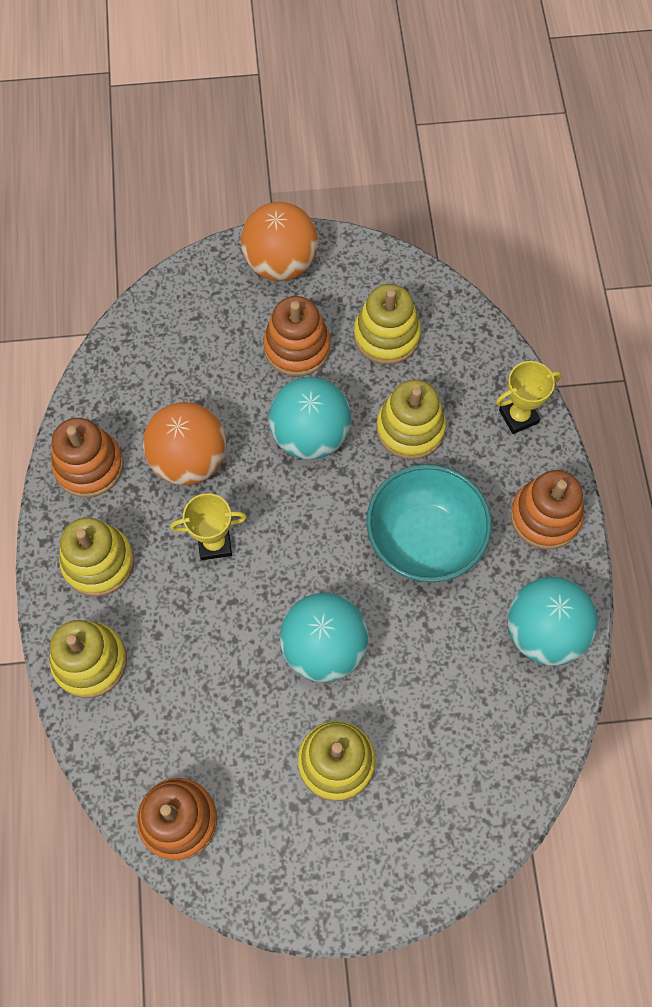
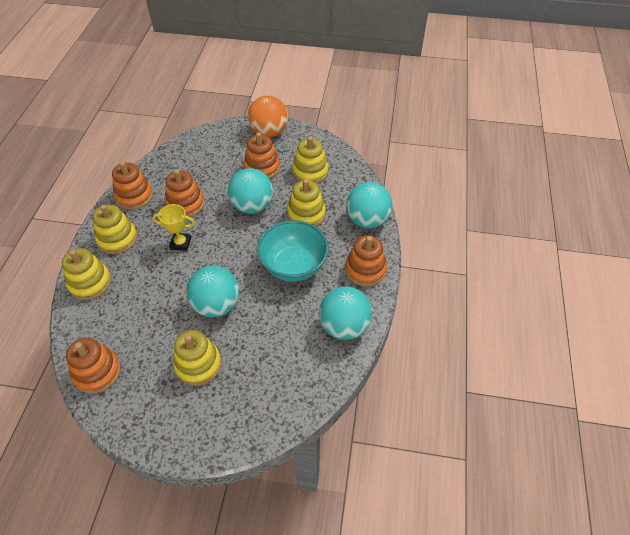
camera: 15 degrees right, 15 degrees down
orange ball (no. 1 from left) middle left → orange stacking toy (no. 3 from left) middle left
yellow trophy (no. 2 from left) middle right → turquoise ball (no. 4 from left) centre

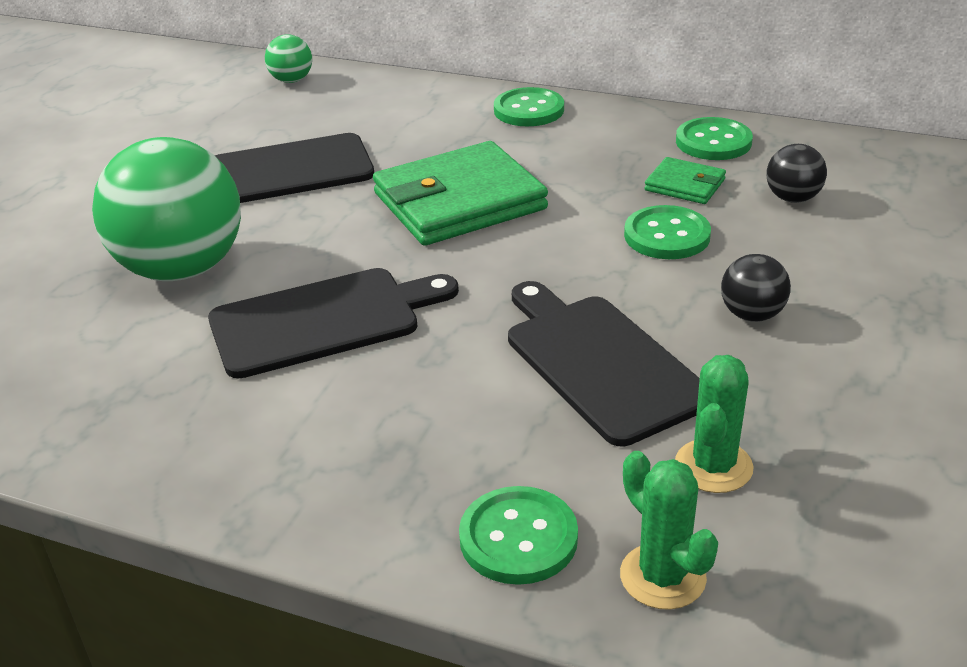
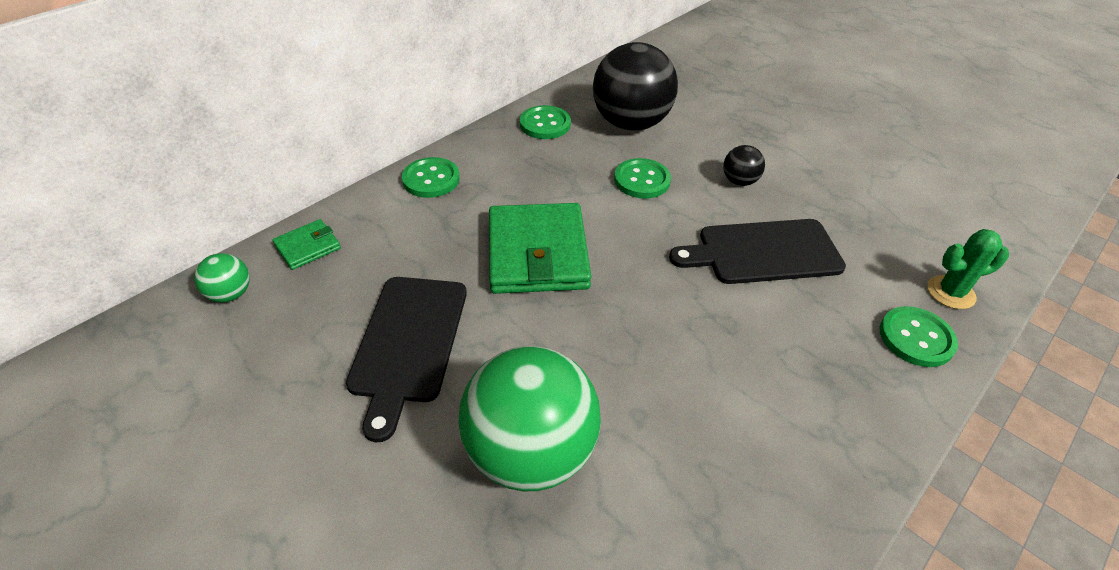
camera: 70 degrees left, 10 degrees up
black cutting board (no. 2 from left) centre → -
green cactus (no. 2 from left) middle right → -
green wallet (no. 2 from left in the first image) top right → green wallet (no. 1 from left) middle left, shifted
black ball (no. 2 from left in the first image) top right → black ball (no. 1 from left) top centre, x2.26

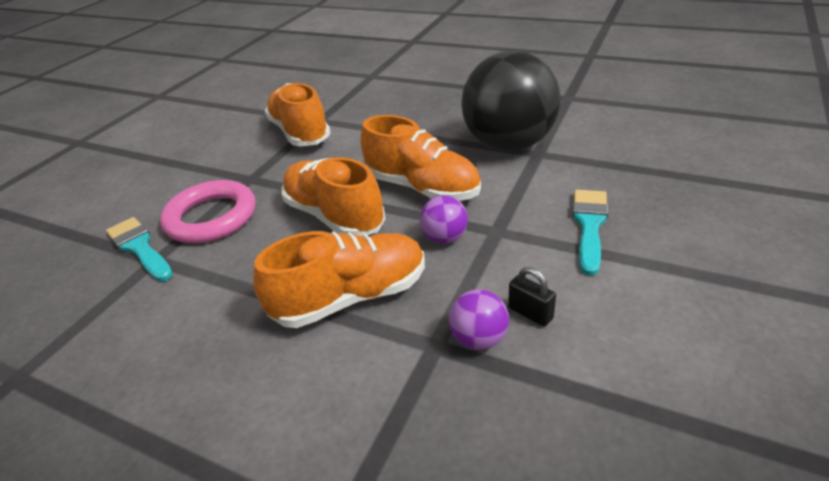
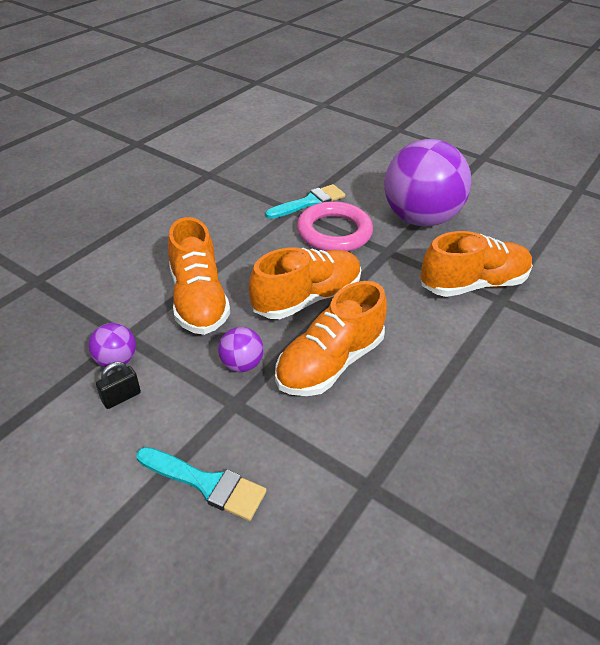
camera: 95 degrees right, 5 degrees up
black ball top centre → -
- → purple ball (no. 3 from left) top right

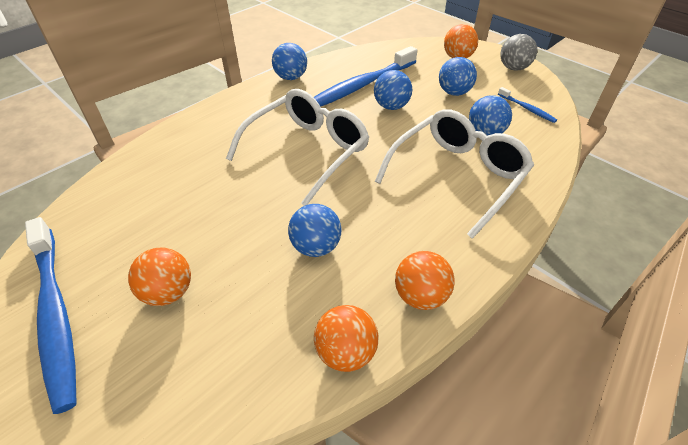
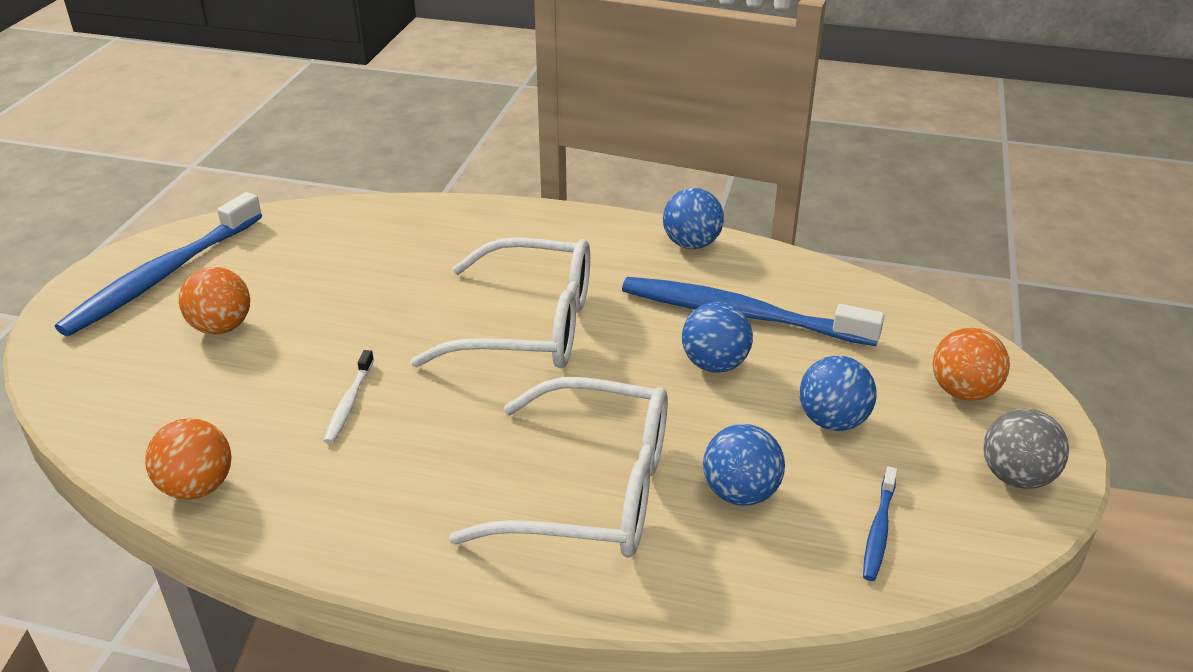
camera: 60 degrees right, 10 degrees down
orange ball (no. 3 from left) centre → -
blue ball (no. 2 from left) centre → white toothbrush middle left

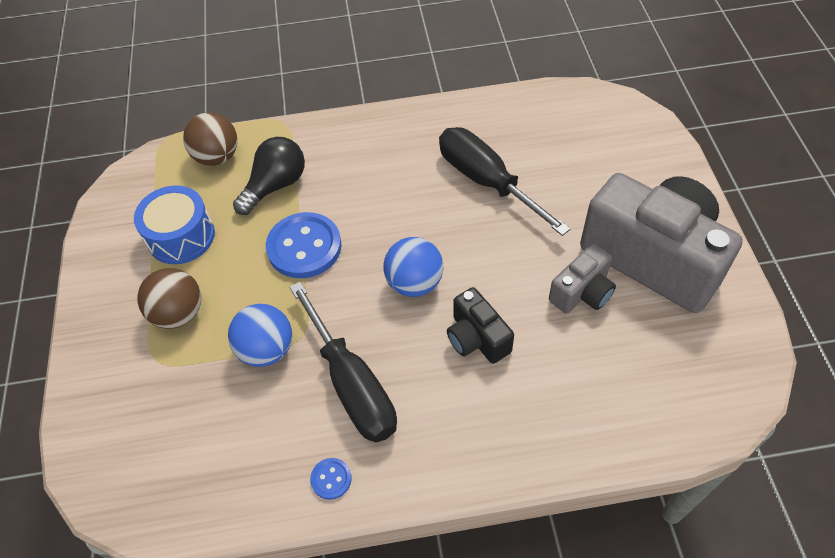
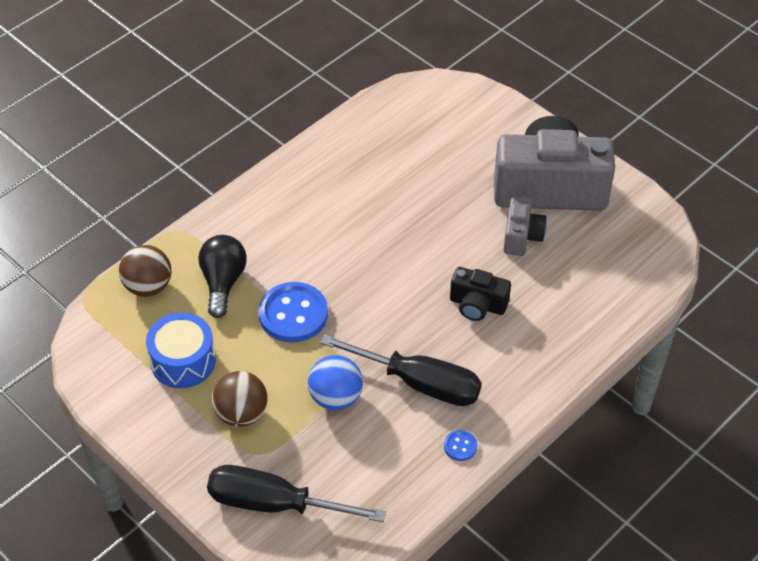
camera: 40 degrees left, 5 degrees down
blue ball (no. 2 from left) centre → -
black screwdriver (no. 2 from left in the first image) top centre → black screwdriver (no. 1 from left) bottom centre, shifted

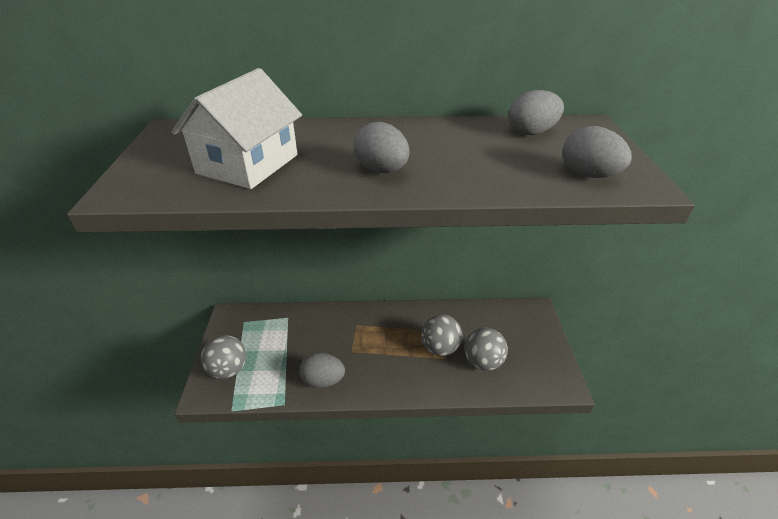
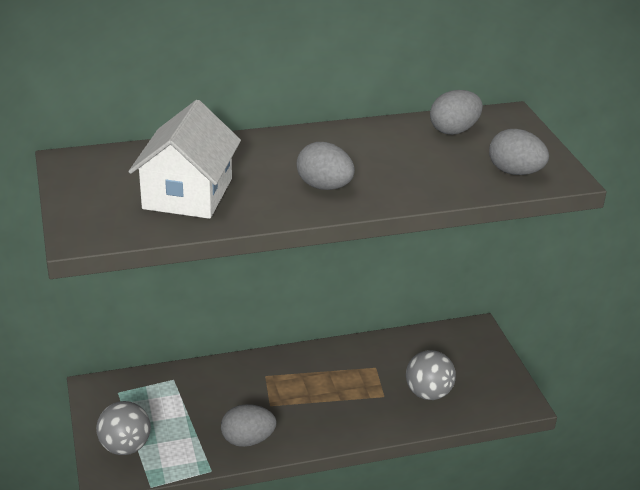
camera: 15 degrees left, 5 degrees down
grey ball (no. 2 from left) centre → -

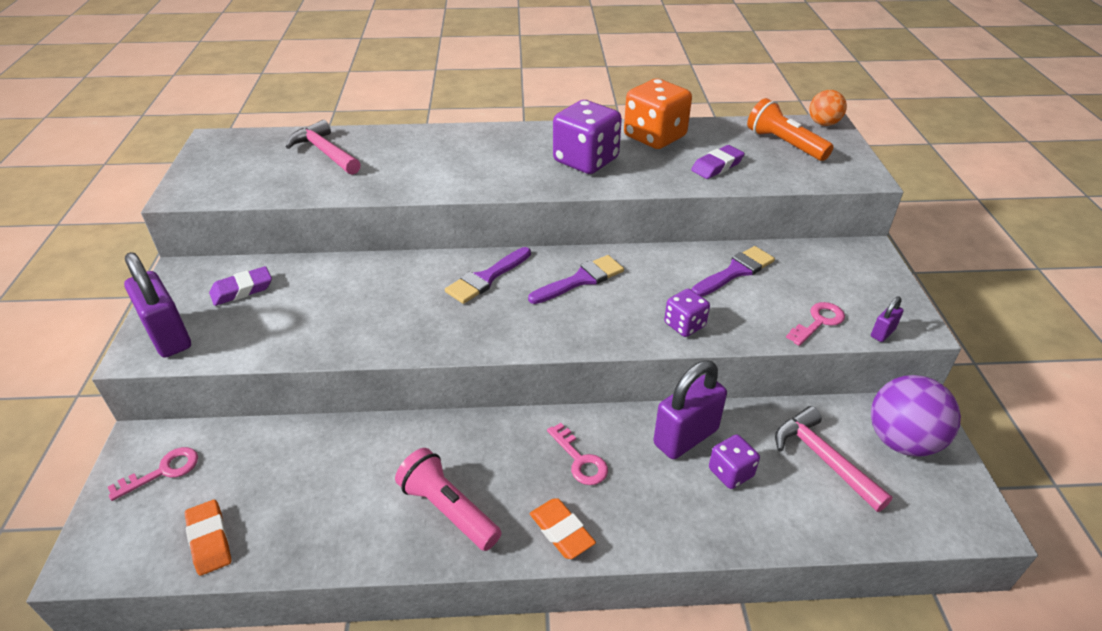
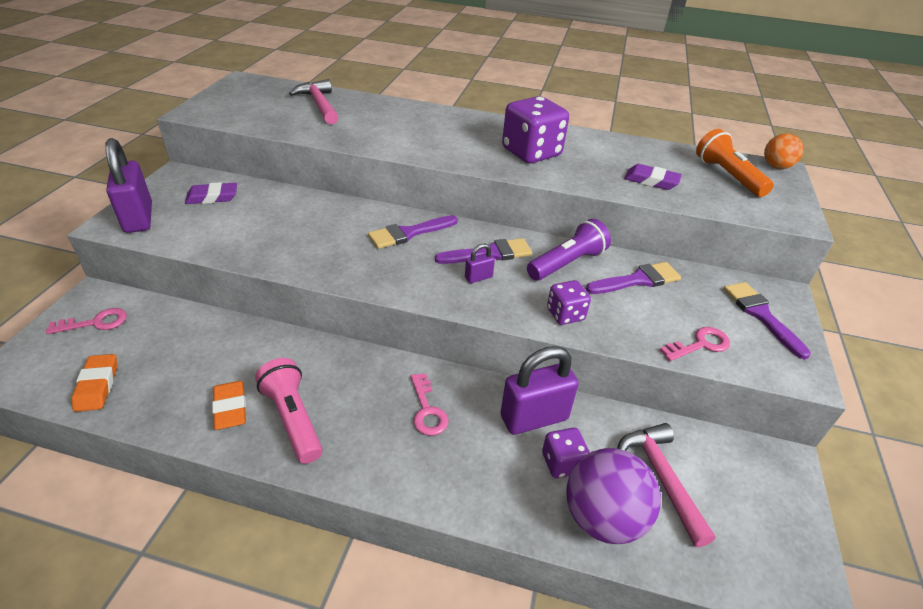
camera: 15 degrees right, 0 degrees up
orange dice top centre → -
- → purple flashlight centre
- → purple brush (no. 4 from left) middle right
orange eraser (no. 2 from left) bottom centre → orange eraser (no. 2 from left) middle left, shifted
purple padlock (no. 3 from left in the first image) middle right → purple padlock (no. 2 from left) centre, shifted
purple ball middle right → purple ball bottom centre, shifted
purple eraser (no. 2 from left) top centre → purple eraser (no. 2 from left) top right, 45 degrees clockwise

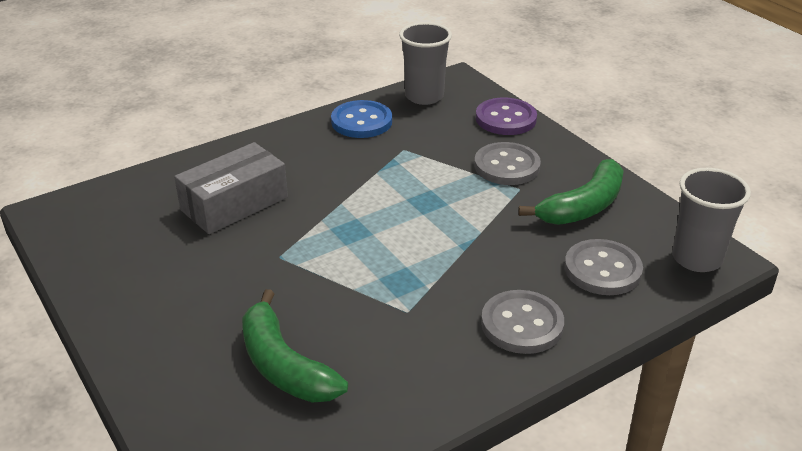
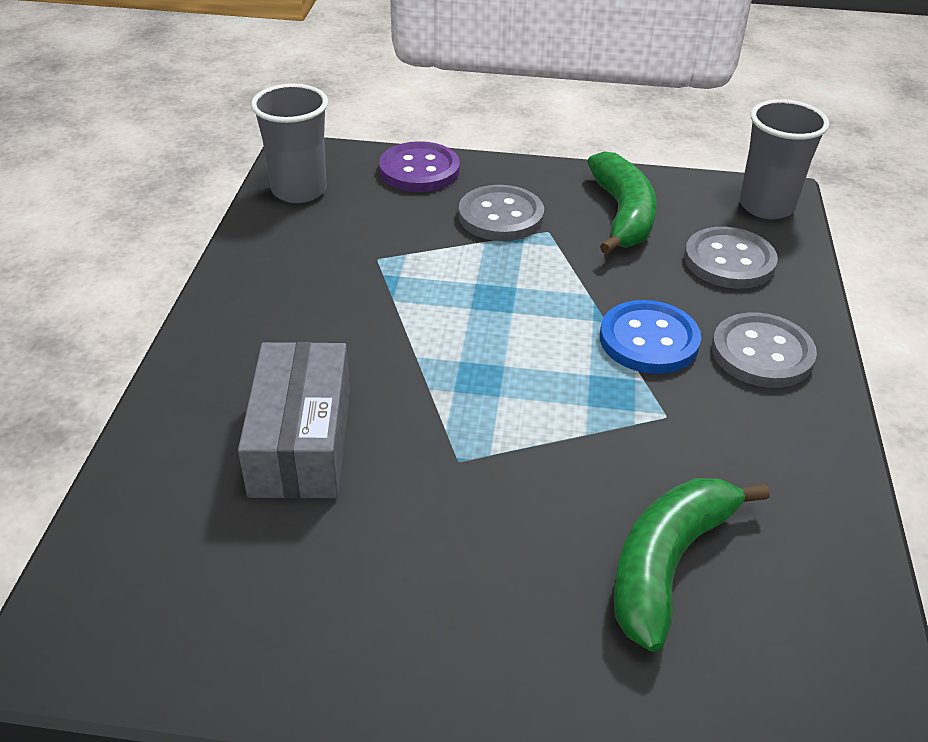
camera: 50 degrees left, 5 degrees up
blue button top centre → blue button middle right, shifted
green banana (no. 1 from left in the first image) bottom centre → green banana (no. 2 from left) bottom right, 120 degrees clockwise

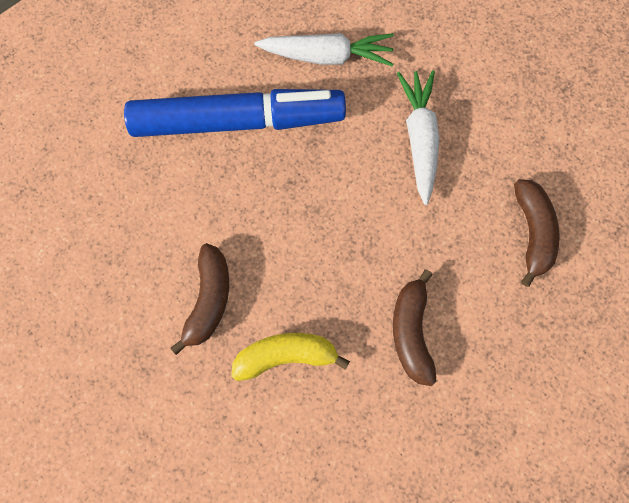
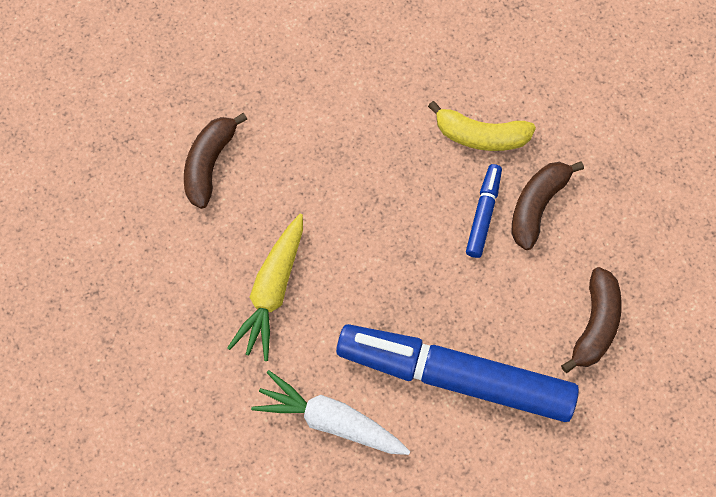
camera: 160 degrees left, 5 degrees down
- → blue marker (no. 2 from left) middle right
brown banana (no. 2 from left in the first image) centre → brown banana (no. 3 from left) middle right, shifted
white carrot (no. 2 from left) top centre → yellow carrot centre

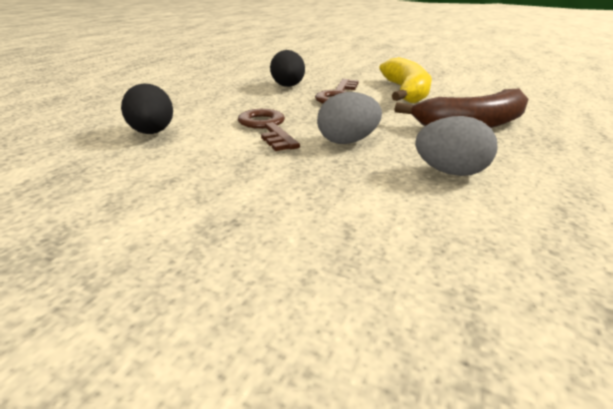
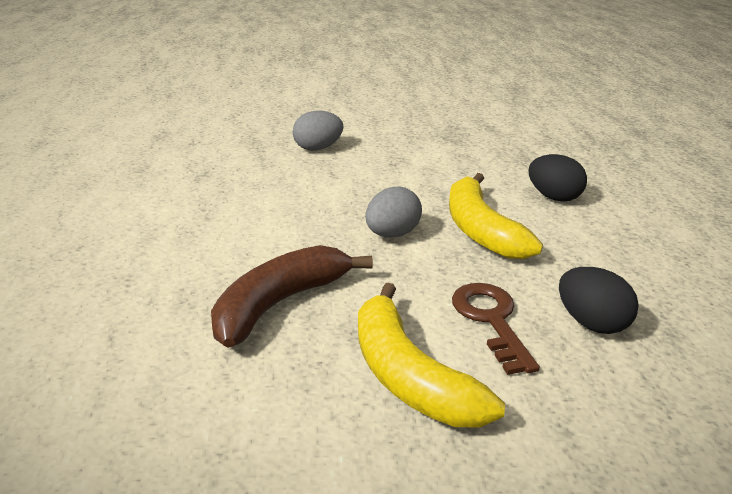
camera: 150 degrees right, 0 degrees up
grey egg (no. 2 from left in the first image) middle right → grey egg (no. 1 from left) top centre, shifted
brown key (no. 1 from left) top centre → yellow banana (no. 2 from left) middle right

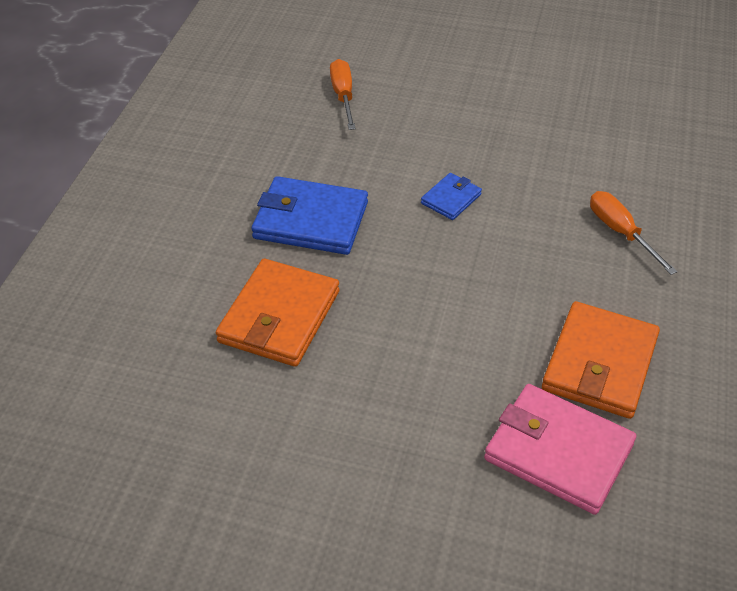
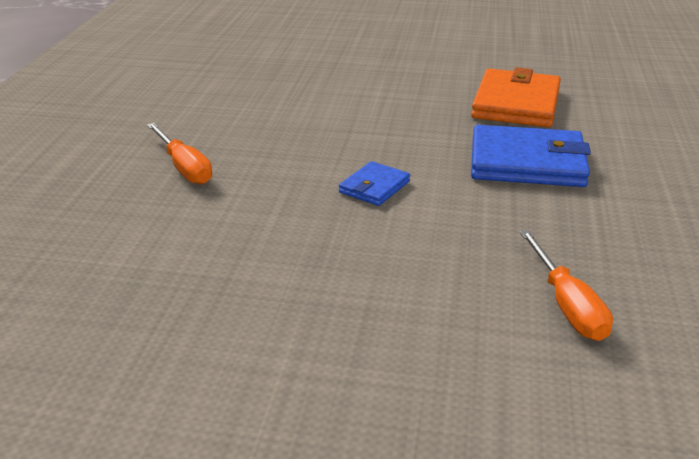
camera: 175 degrees right, 15 degrees down
pink wallet bottom right → -
orange wallet (no. 2 from left) middle right → -

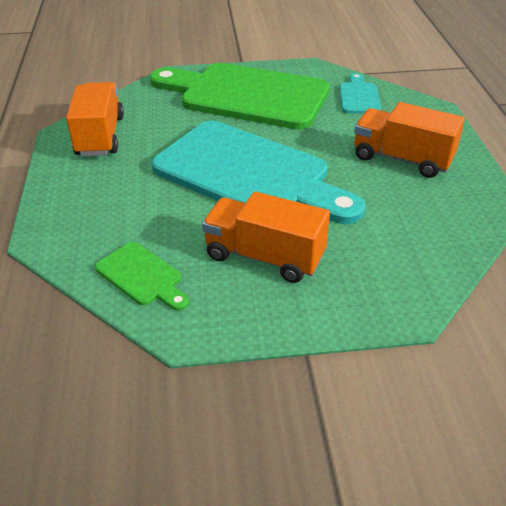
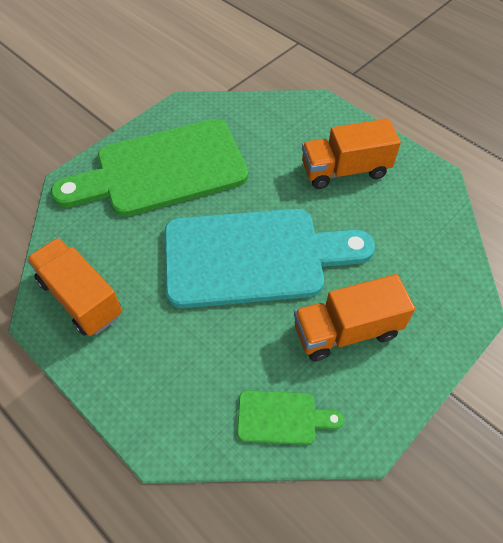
camera: 40 degrees left, 15 degrees up
turquoise cutting board (no. 2 from left) top right → -

